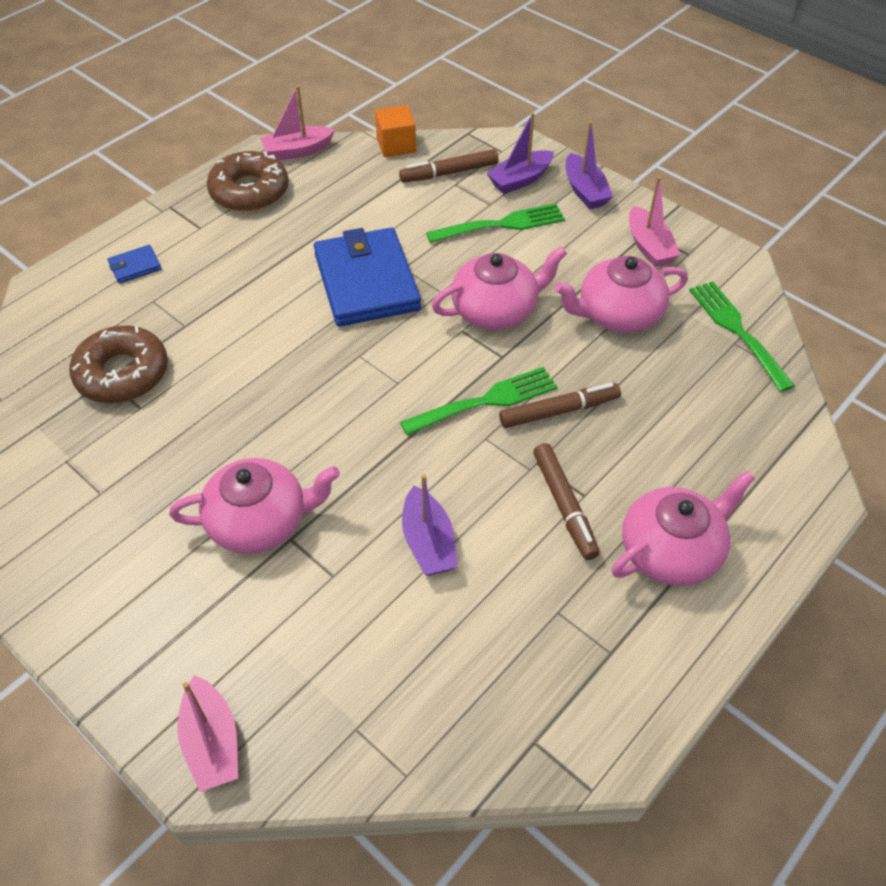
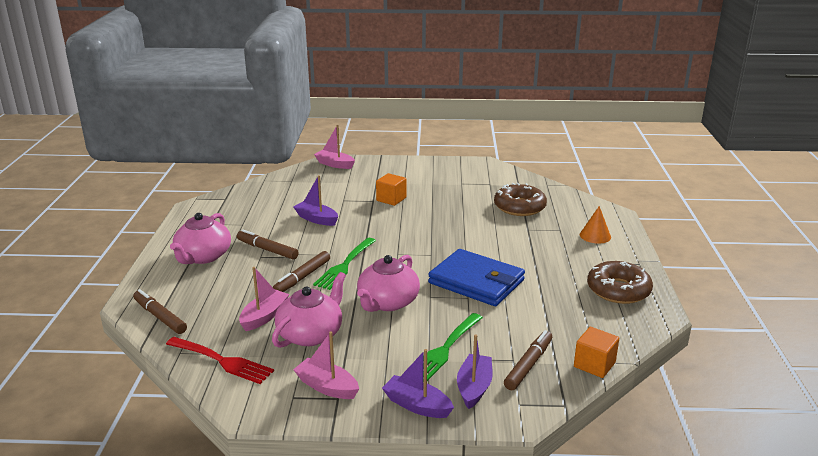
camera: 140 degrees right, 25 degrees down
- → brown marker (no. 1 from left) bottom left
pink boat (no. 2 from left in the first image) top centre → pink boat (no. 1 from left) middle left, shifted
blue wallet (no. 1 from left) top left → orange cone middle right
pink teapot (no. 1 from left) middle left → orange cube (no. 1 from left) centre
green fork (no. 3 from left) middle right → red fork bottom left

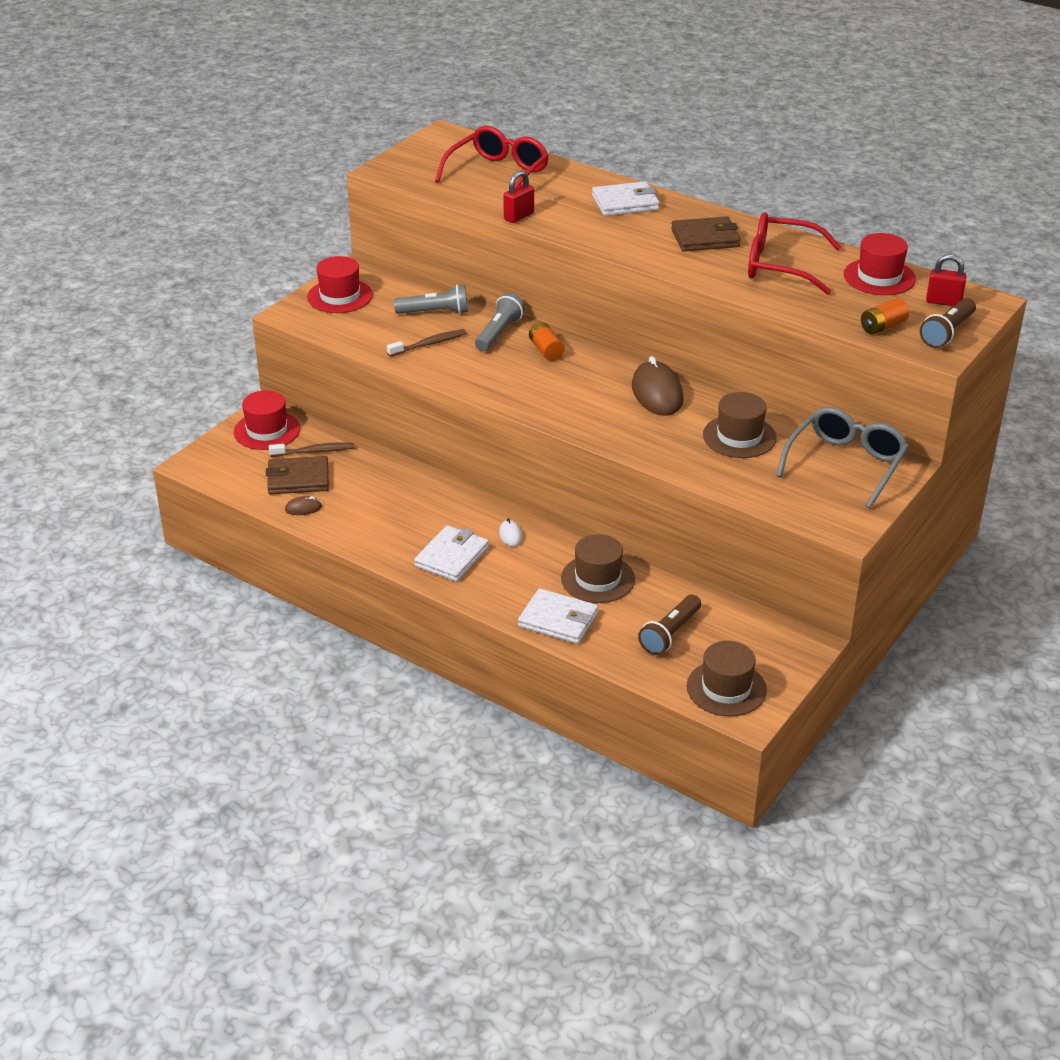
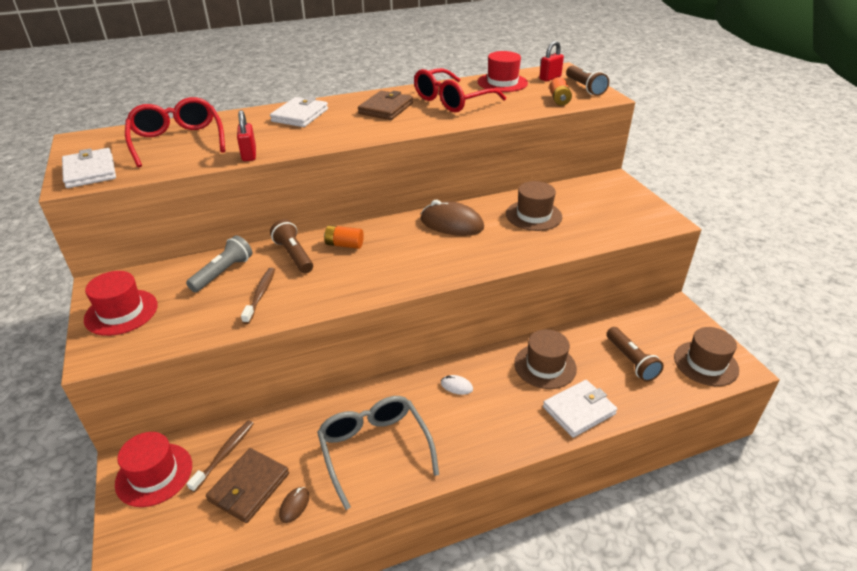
camera: 55 degrees left, 0 degrees up
white wallet (no. 1 from left) centre → white wallet (no. 1 from left) top left, shifted
grey glasses middle right → grey glasses bottom centre, shifted
grey flashlight (no. 2 from left) top centre → brown flashlight (no. 1 from left) centre

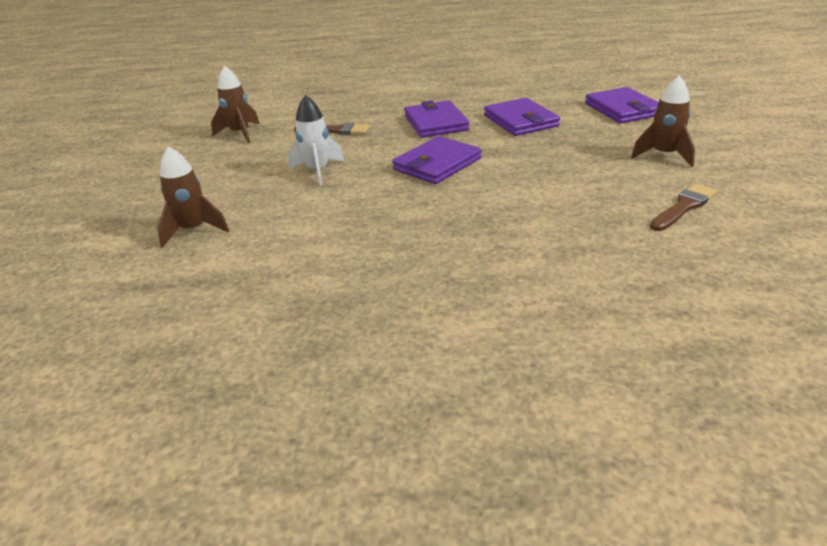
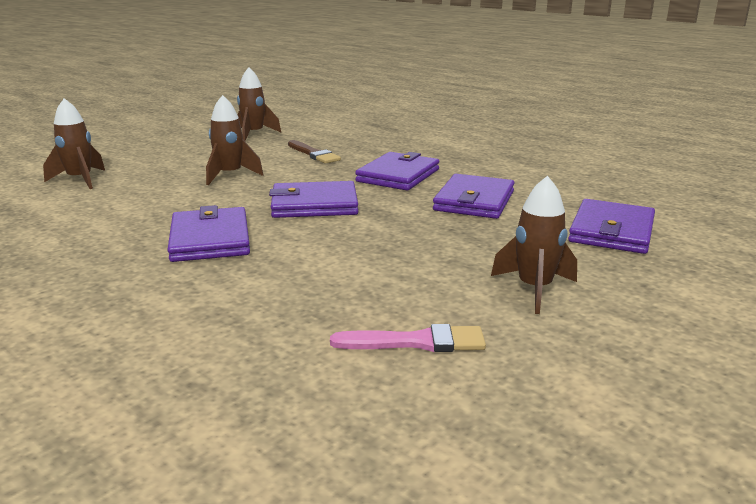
camera: 40 degrees right, 10 degrees down
- → purple wallet (no. 1 from left) middle left
white rocket top centre → brown rocket (no. 2 from left) top left
brown brush (no. 2 from left) middle right → pink brush bottom centre

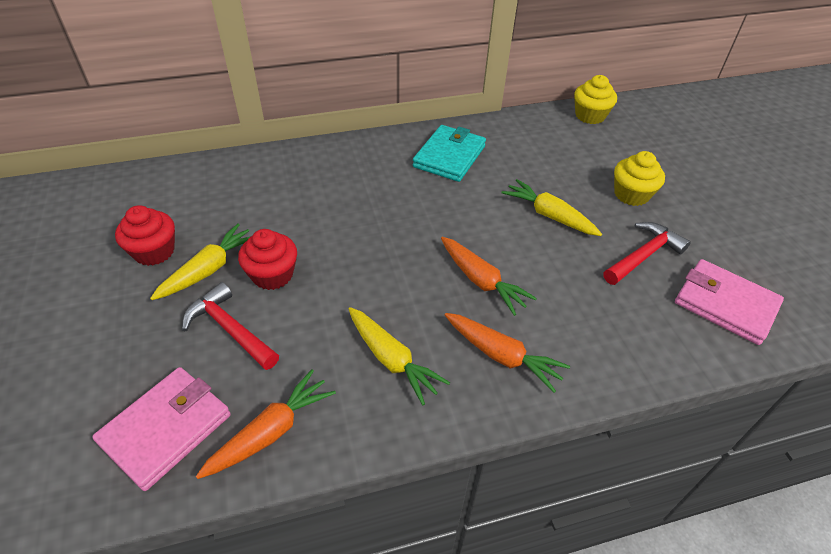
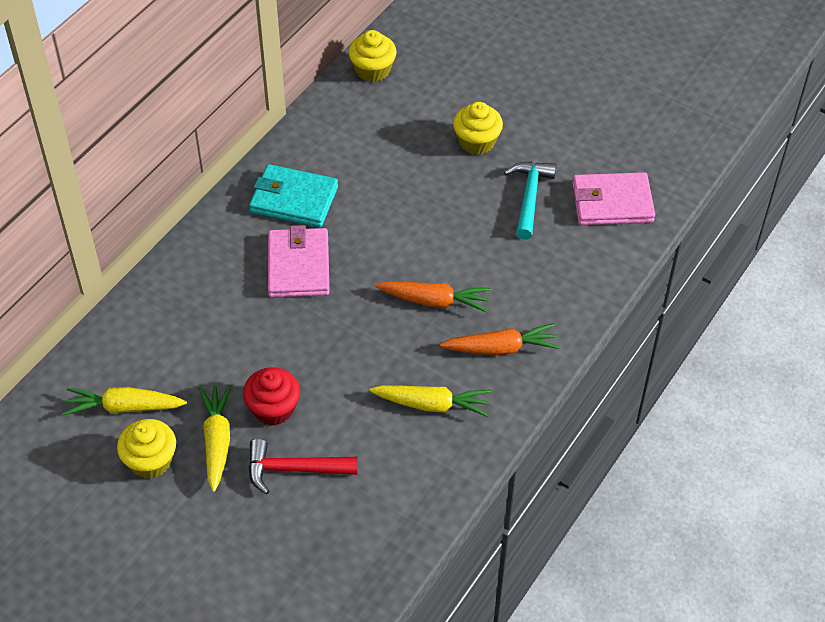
camera: 40 degrees left, 5 degrees up
orange carrot (no. 1 from left) bottom left → -
pink wallet (no. 1 from left) bottom left → pink wallet (no. 1 from left) centre, shifted
yellow carrot (no. 3 from left in the first image) centre → yellow carrot (no. 1 from left) middle left, shifted
red cupcake (no. 1 from left) middle left → yellow cupcake (no. 1 from left) bottom left
red hammer (no. 2 from left) middle right → turquoise hammer top centre
turquoise wallet top centre, 60 degrees counterclockwise

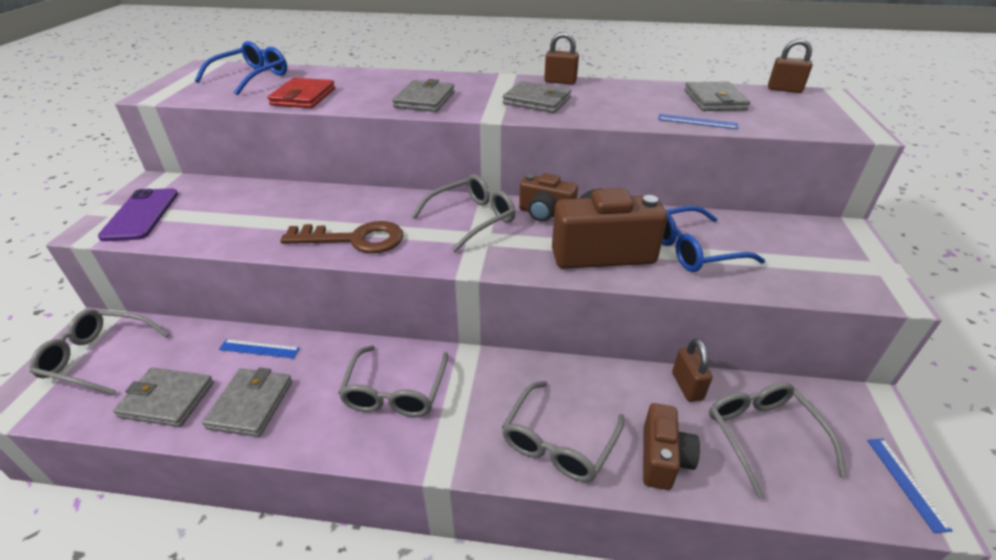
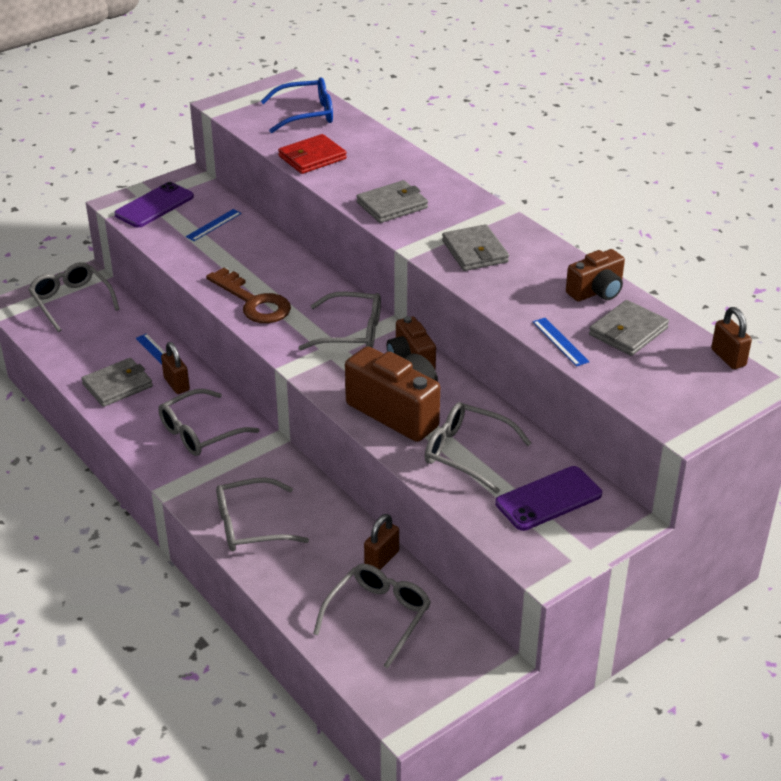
camera: 45 degrees right, 0 degrees up
grey wallet (no. 1 from left) bottom left → -
- → purple phone (no. 2 from left) middle right
brown padlock (no. 1 from left) top centre → brown padlock (no. 1 from left) middle left, shifted
brown camera (no. 3 from left) bottom right → brown camera (no. 3 from left) middle right, shifted
blue ruler (no. 3 from left in the first image) bottom right → blue ruler (no. 2 from left) top left, shifted
blue glasses (no. 2 from left) middle right → grey glasses (no. 6 from left) centre

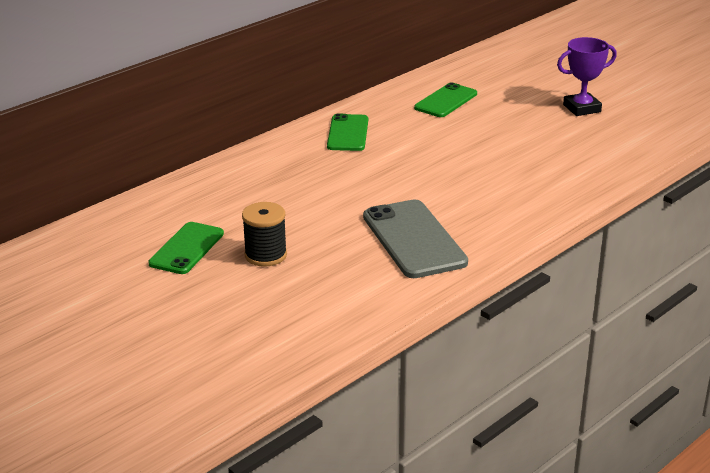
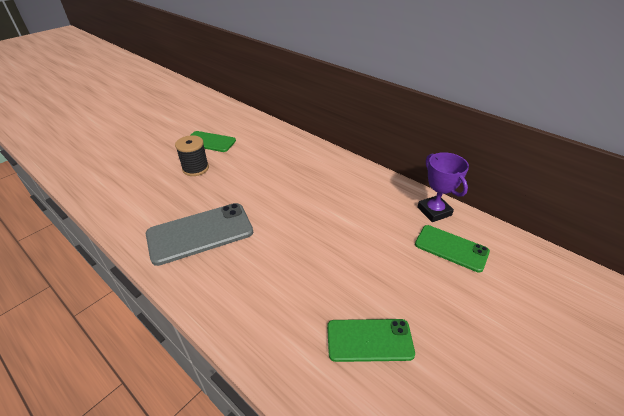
camera: 85 degrees right, 10 degrees up
green phone (no. 2 from left) top centre → green phone (no. 2 from left) bottom centre, shifted
purple trophy top right → purple trophy middle right, shifted

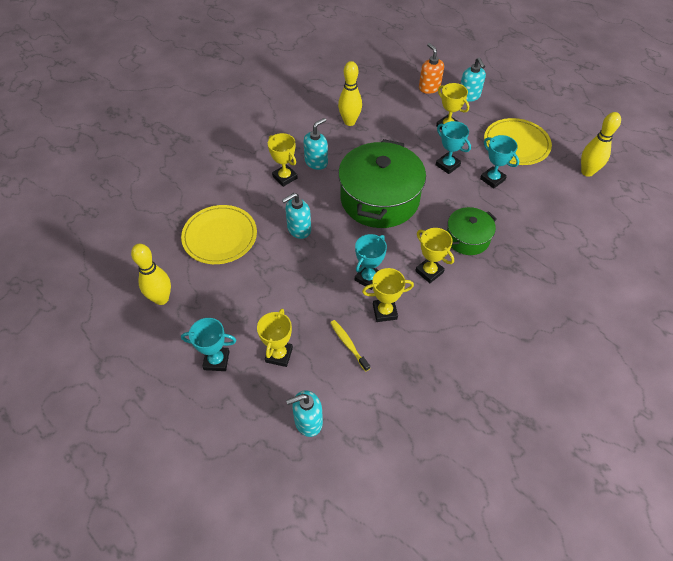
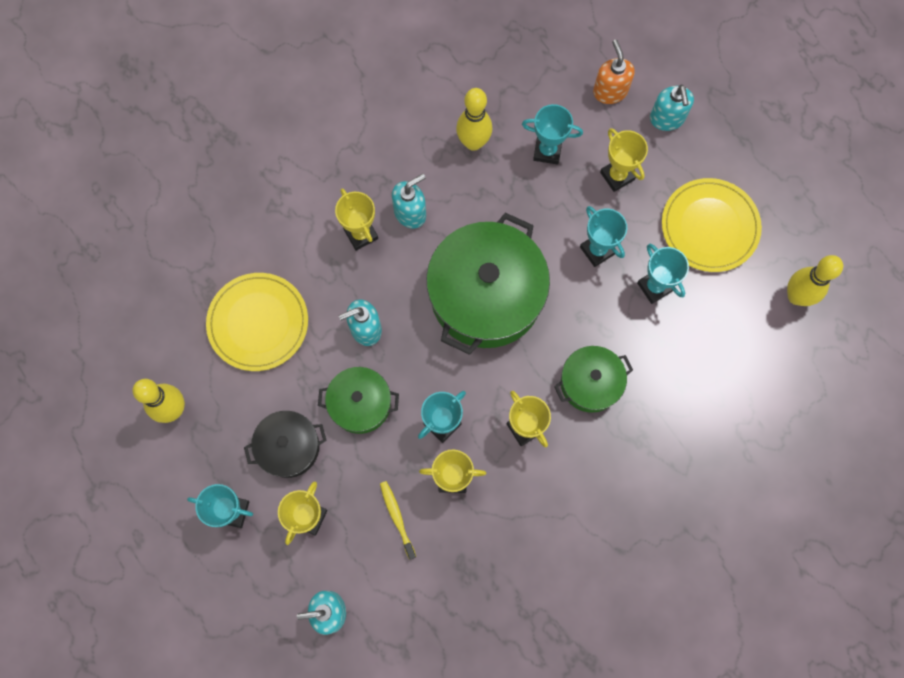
camera: 10 degrees right, 20 degrees up
- → black pot middle left
- → green pot (no. 1 from left) centre
- → turquoise trophy (no. 3 from left) top centre

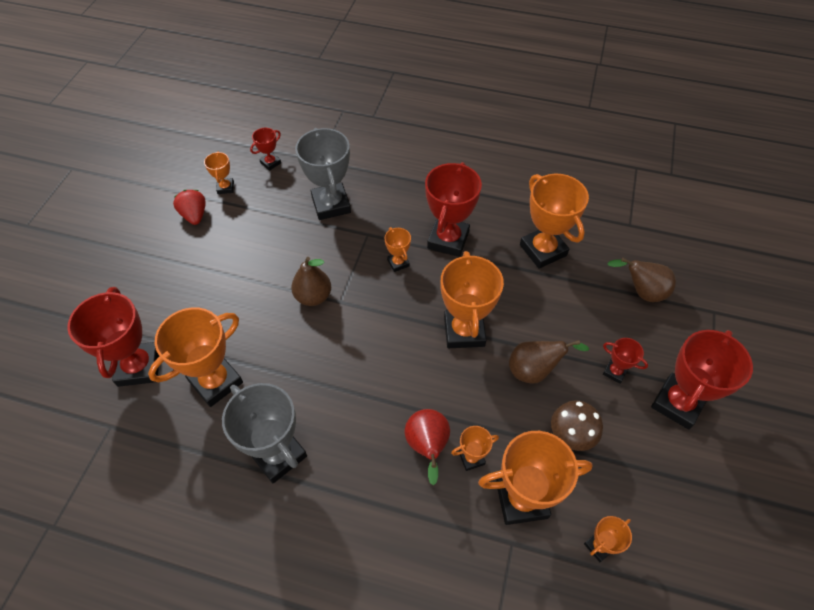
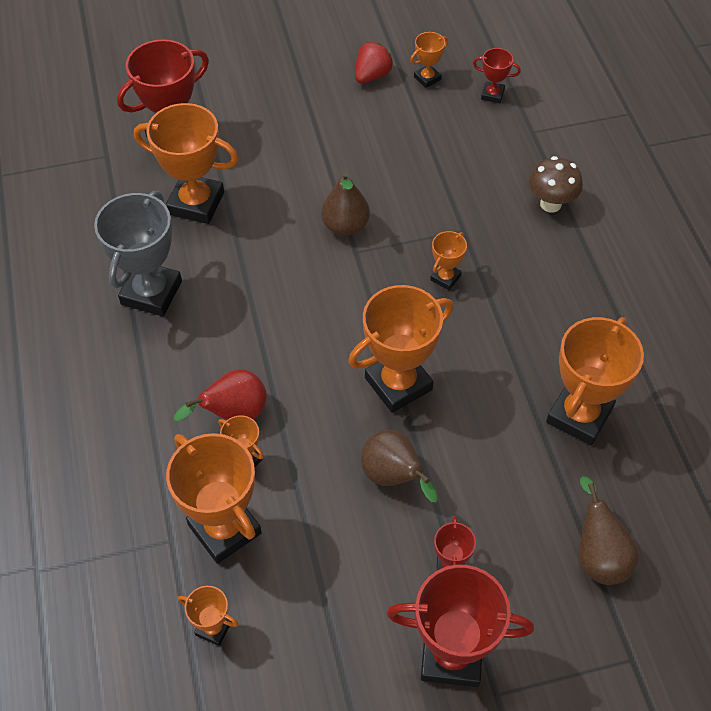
camera: 60 degrees right, 0 degrees up
grey trophy (no. 2 from left) top centre → -
red trophy (no. 3 from left) centre → -
brown mushroom bottom right → brown mushroom top right, shifted

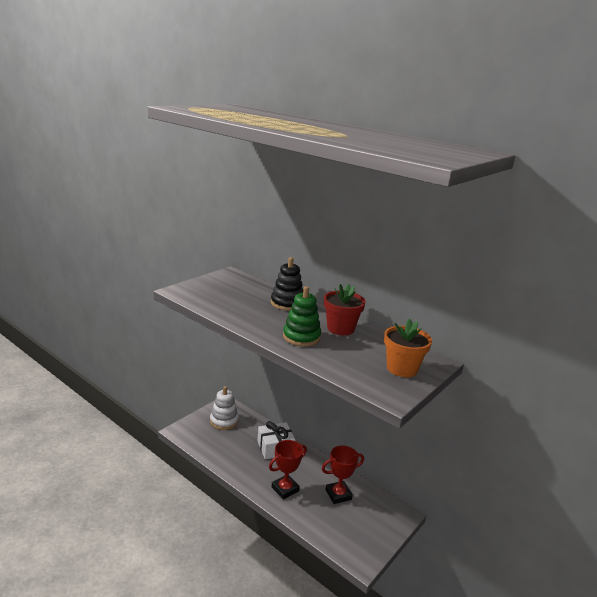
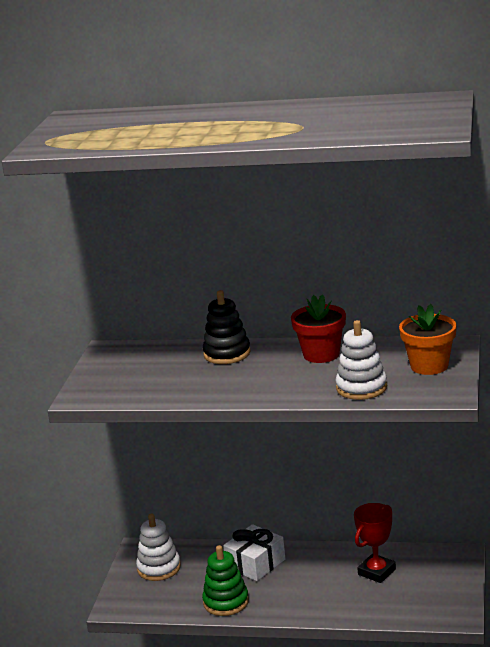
camera: 25 degrees left, 0 degrees up
red trophy (no. 1 from left) bottom centre → -
- → white stacking toy (no. 2 from left) middle right
green stacking toy centre → green stacking toy bottom centre, shifted

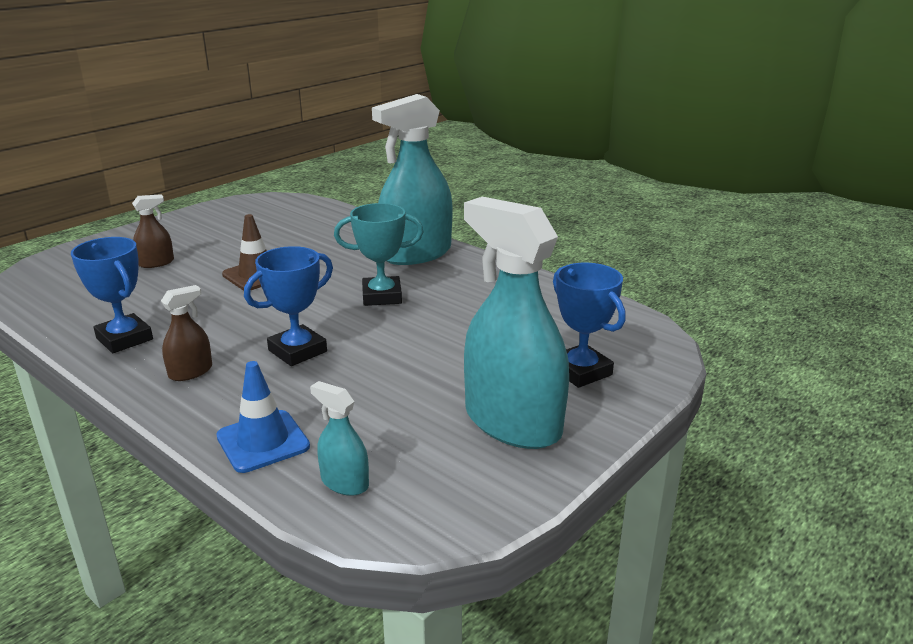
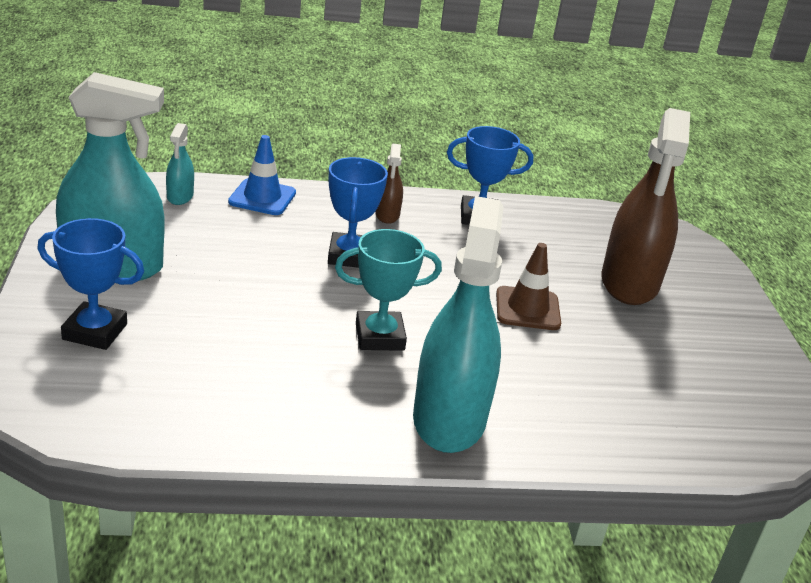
camera: 130 degrees right, 5 degrees up
turquoise spray bottle (no. 1 from left in the first image) bottom centre → turquoise spray bottle (no. 2 from left) top left, 105 degrees clockwise
turquoise trophy centre, 45 degrees clockwise
brown spray bottle (no. 1 from left in the first image) middle left → brown spray bottle (no. 2 from left) middle right, x2.27

